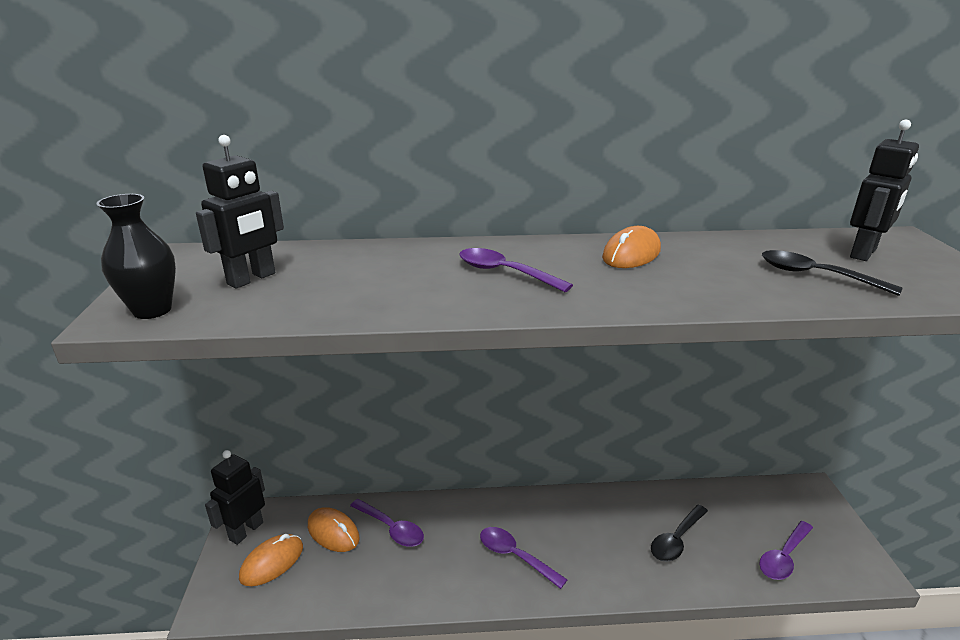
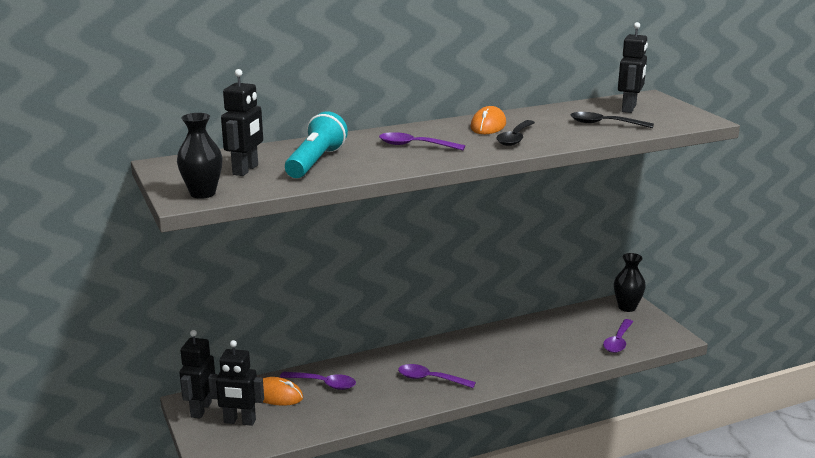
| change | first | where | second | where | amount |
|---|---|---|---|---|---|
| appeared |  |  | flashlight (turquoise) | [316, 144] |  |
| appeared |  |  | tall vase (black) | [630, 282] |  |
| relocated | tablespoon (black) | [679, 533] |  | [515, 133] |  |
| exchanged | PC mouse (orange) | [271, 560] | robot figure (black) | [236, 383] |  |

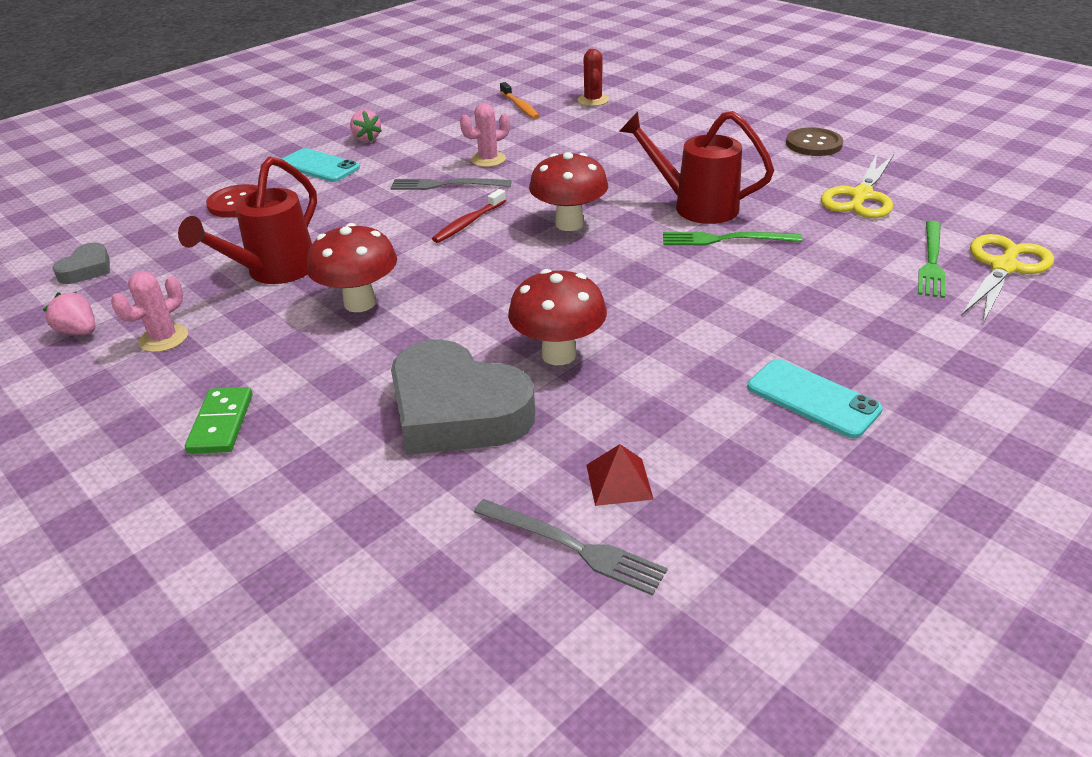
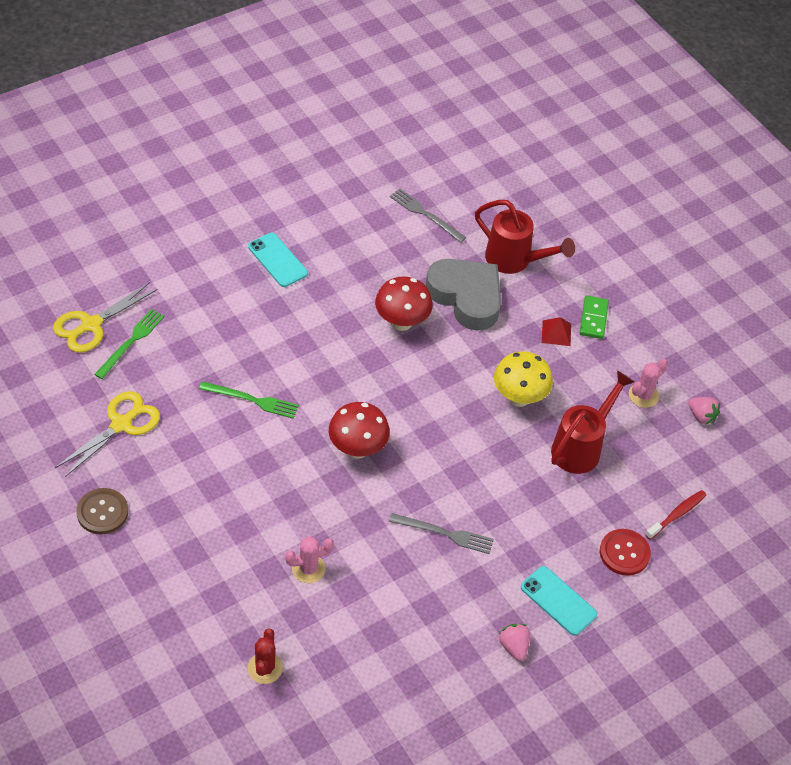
| change | first | where | second | where | amount |
|---|---|---|---|---|---|
| missing | heart (grey) | [81, 263] |  |  |  |
| missing | toothbrush (orange) | [519, 100] |  |  |  |
| relocated | toothbrush (scarlet) | [469, 216] |  | [675, 515] |  |
| relocated | prickly plant (rose-pink) | [485, 135] |  | [309, 560] |  |
| relocated | pyramid shape (scarlet) | [620, 475] |  | [556, 331] |  |
| relocated | sprinkling can (scarlet) | [696, 167] |  | [525, 237] |  |
| colour | fungus (scarlet) | [352, 267] | fungus (yellow) | [523, 379] |  |

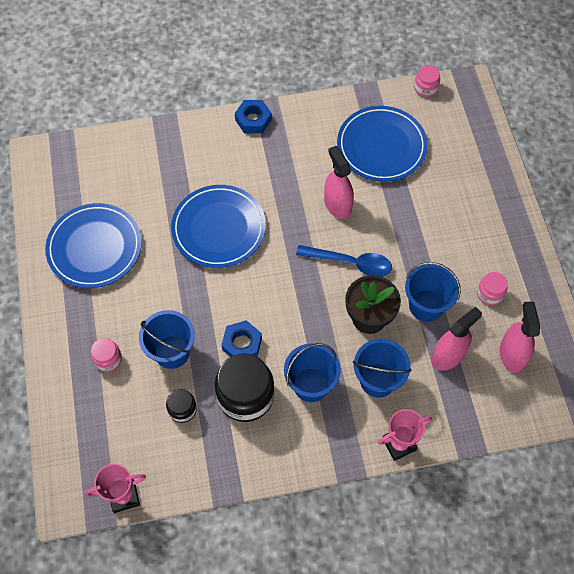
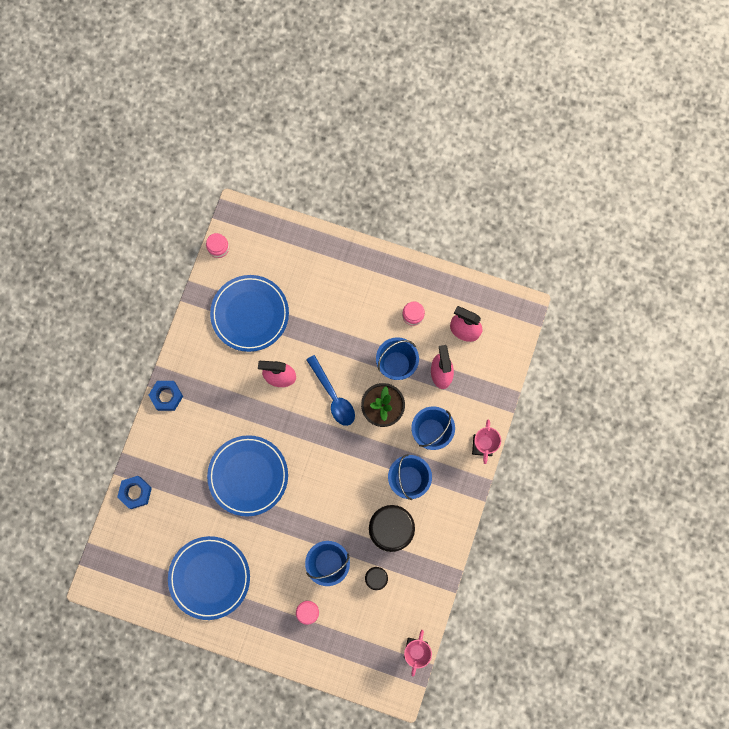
| change | first | where | second | where | amount |
|---|---|---|---|---|---|
| relocated | nut (royal blue) | [241, 338] |  | [134, 492] |  |
| spun | tablespoon (royal blue) | [344, 261] |  | [330, 390] | 105 degrees clockwise |

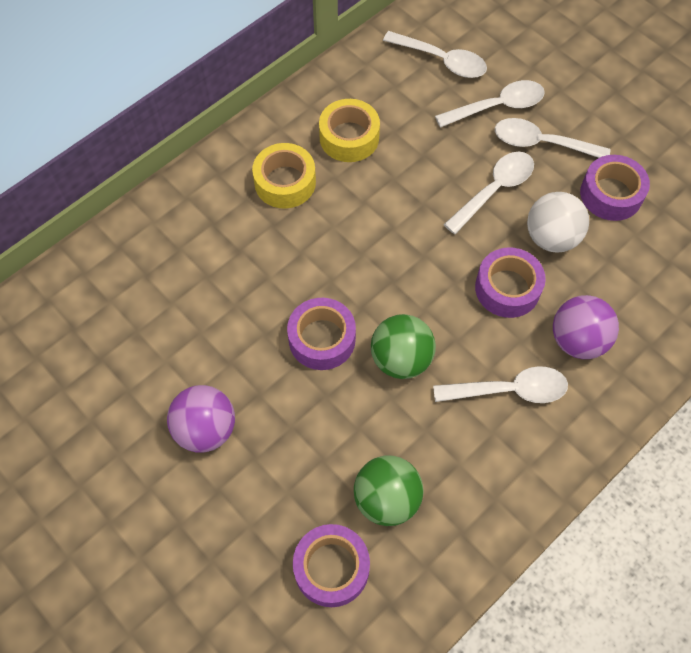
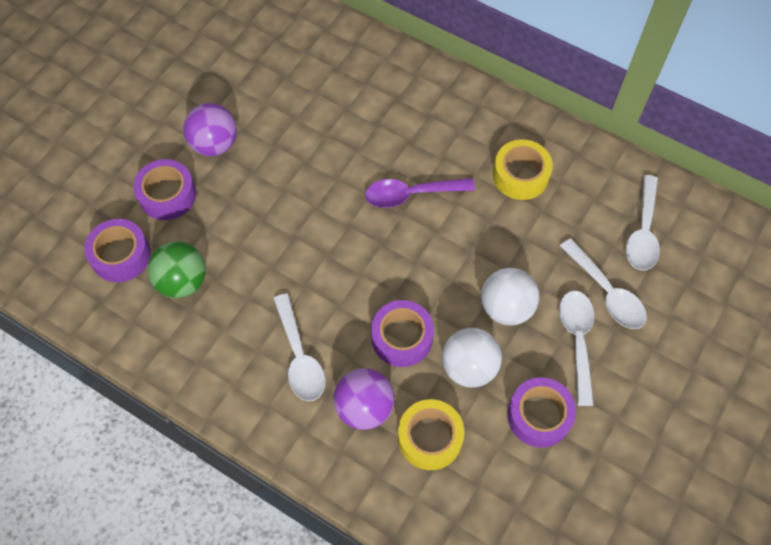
| change | first | where | second | where | amount |
|---|---|---|---|---|---|
| missing | sphere (green) | [403, 346] |  |  |  |
| appeared |  |  | tablespoon (royal purple) | [420, 193] |  |
| relocated | tape (yellow) | [284, 176] |  | [431, 434] |  |
| relocated | tape (royal purple) | [321, 334] |  | [164, 189] |  |
| exchanged | tablespoon (pure white) | [488, 193] | sphere (pure white) | [510, 297] |  |

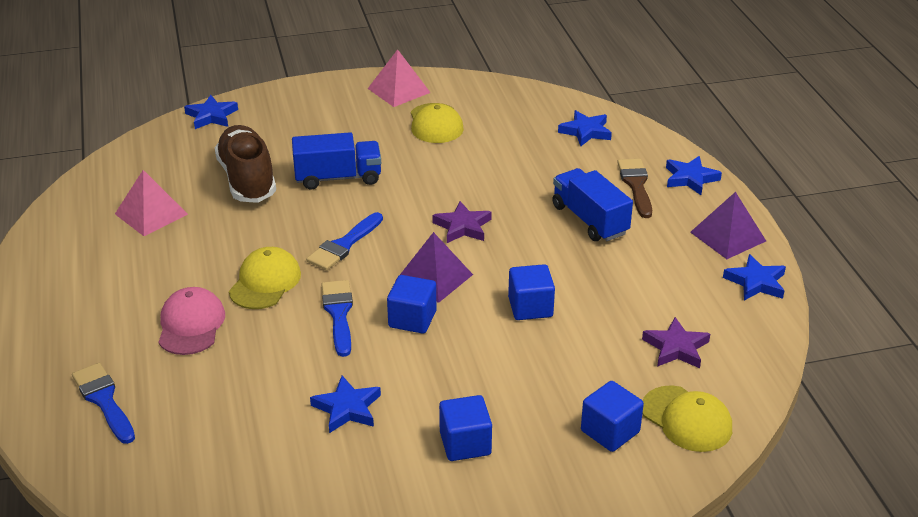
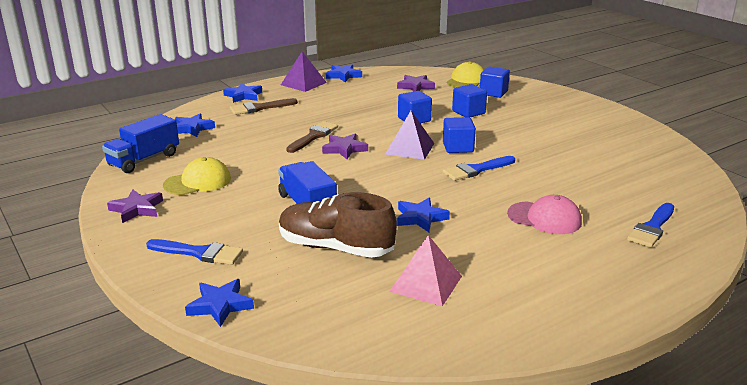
| change | first | where | second | where | amount |
|---|---|---|---|---|---|
| missing | cap (yellow) | [265, 278] |  |  |  |
| appeared |  |  | brush (russet) | [312, 137] |  |
| relocated | brush (royal blue) | [344, 241] |  | [194, 252] |  |
| relocated | star shape (royal blue) | [345, 404] |  | [423, 215] |  |
| relocated | cube (royal blue) | [465, 428] |  | [469, 100] |  |
| relocated | toy truck (royal blue) | [592, 204] |  | [140, 143] |  |
| exchanged | pyramid shape (rose-pink) | [399, 78] | star shape (royal purple) | [135, 206] |  |
| spun | cap (rose-pink) | [191, 321] |  | [544, 214] | 135 degrees counterclockwise |
| spun | sneaker (russet) | [245, 164] |  | [338, 225] | 60 degrees clockwise |

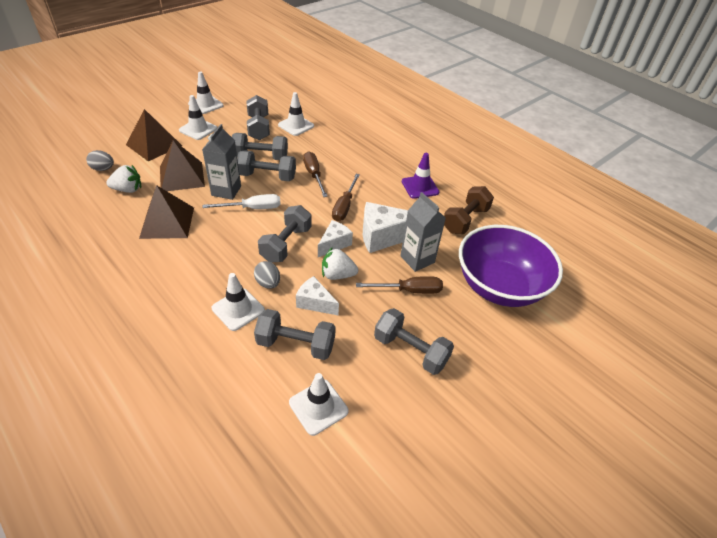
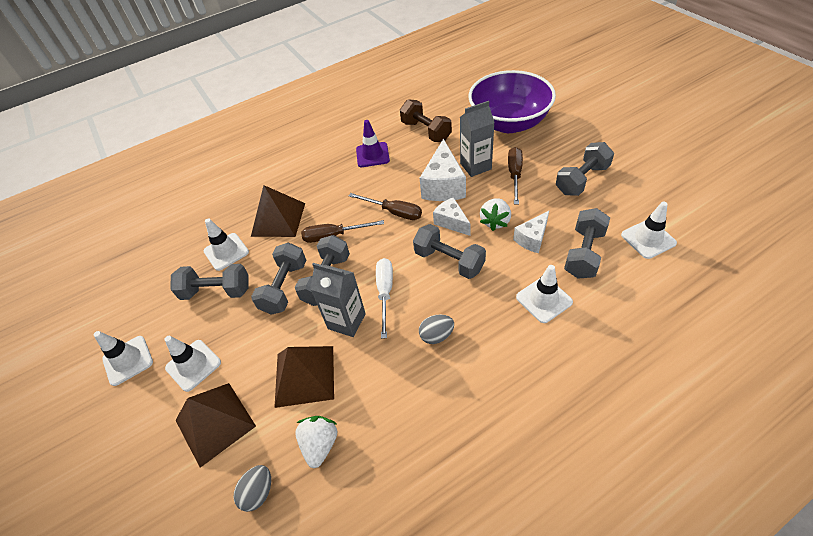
| change | first | where | second | where | amount |
|---|---|---|---|---|---|
| relocated | pyramid shape (russet) | [166, 212] |  | [278, 211] |  |
| relocated | toy egg (grey) | [267, 275] |  | [436, 329] |  |

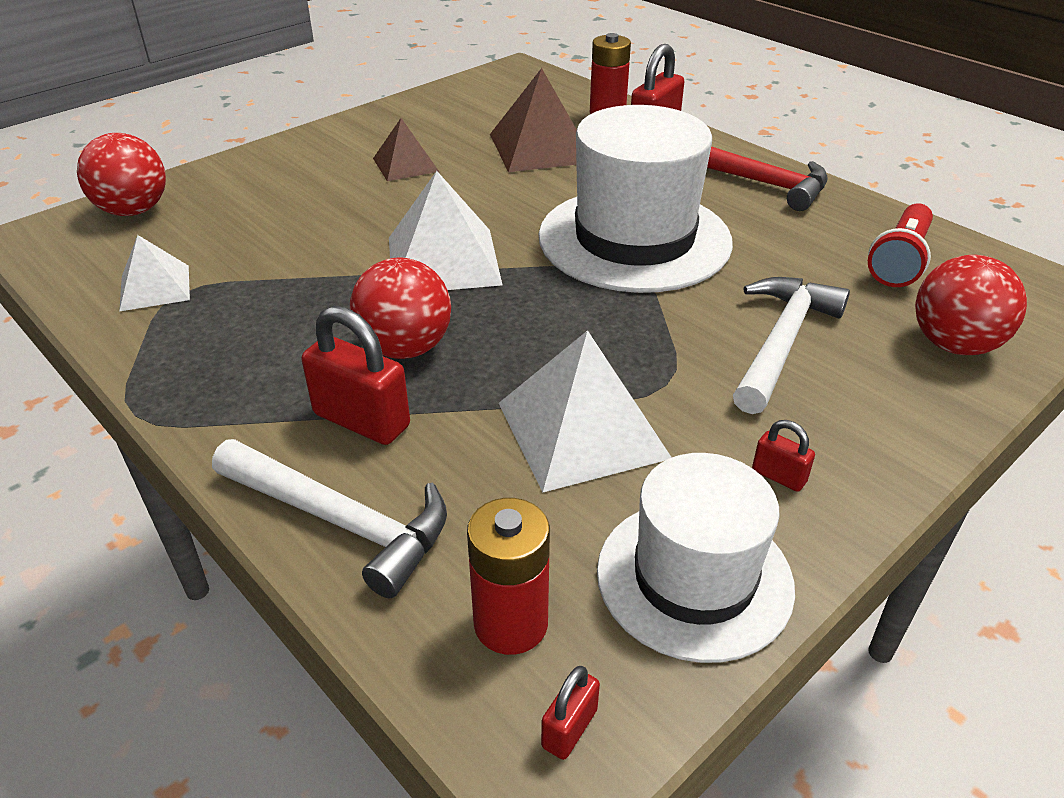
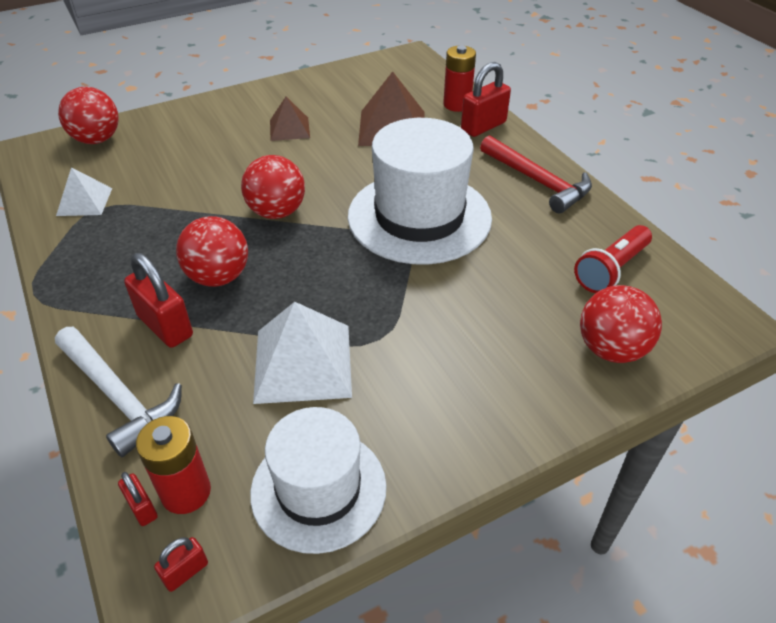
| change | first | where | second | where | amount |
|---|---|---|---|---|---|
| missing | claw hammer (pure white) | [791, 345] |  |  |  |
| relocated | small lock (scarlet) | [783, 456] |  | [138, 499] |  |
| exchanged | pyramid shape (pure white) | [445, 230] | sphere (scarlet) | [273, 187] |  |

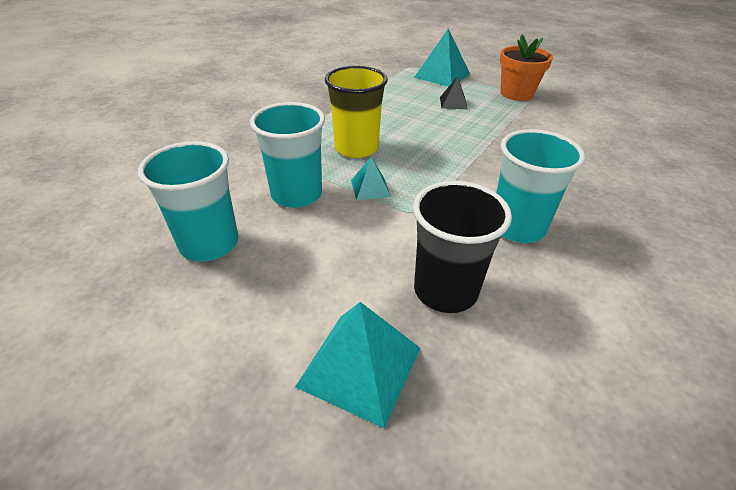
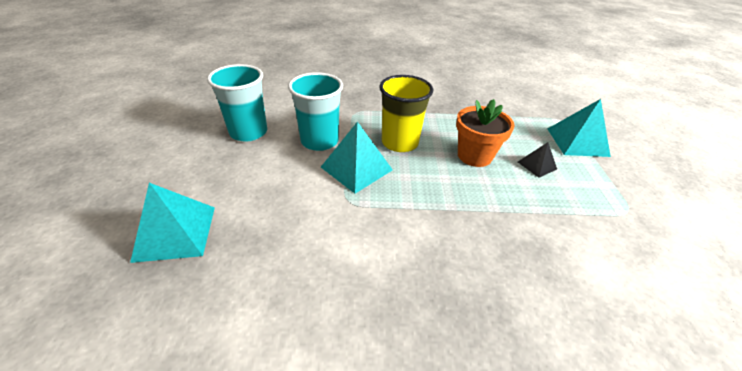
| change | first | where | second | where | amount |
|---|---|---|---|---|---|
| missing | cup (black) | [462, 247] |  |  |  |
| missing | cup (turquoise) | [540, 186] |  |  |  |
| relocated | flower pot (orange) | [526, 67] |  | [485, 133] |  |
| size | pyramid shape (turquoise) | [371, 178] |  | [357, 157] | x1.81 |

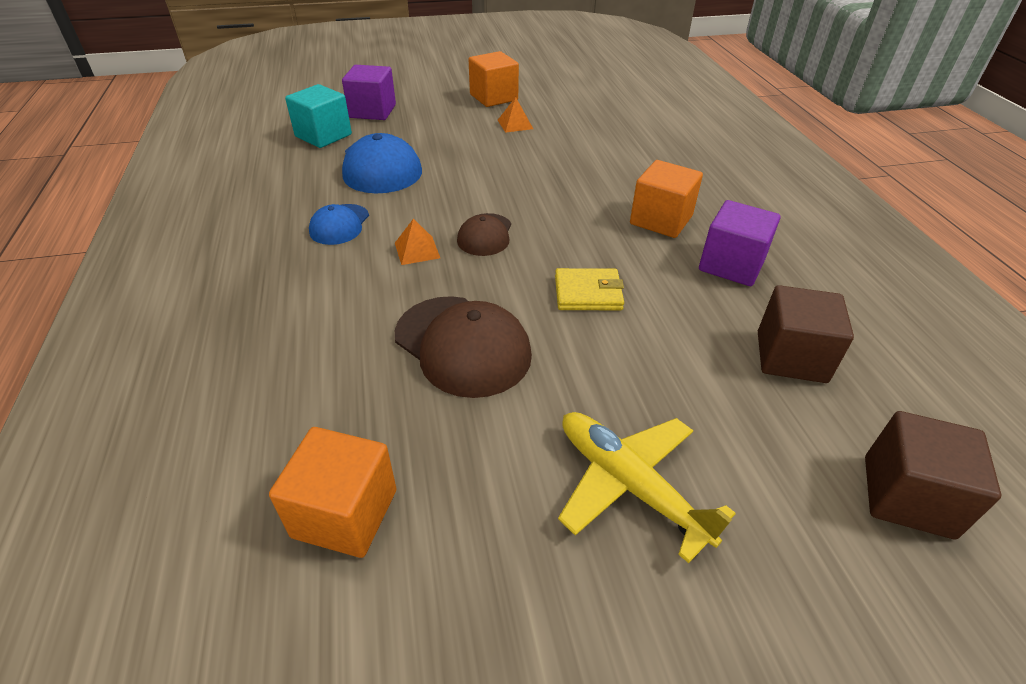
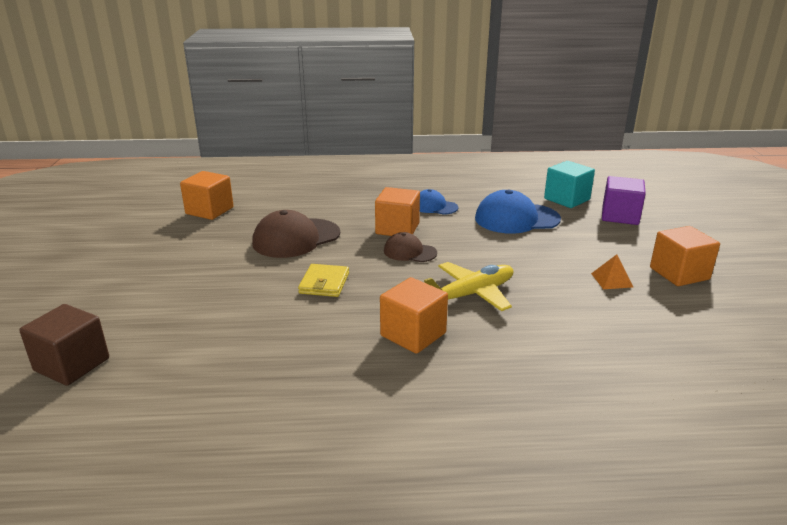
| change | first | where | second | where | amount |
|---|---|---|---|---|---|
| missing | cube (royal purple) | [740, 243] |  |  |  |
| missing | cube (russet) | [806, 334] |  |  |  |
| relocated | plane (yellow) | [647, 487] |  | [468, 286] |  |
| exchanged | pyramid shape (orange) | [417, 242] | cube (orange) | [397, 211] |  |

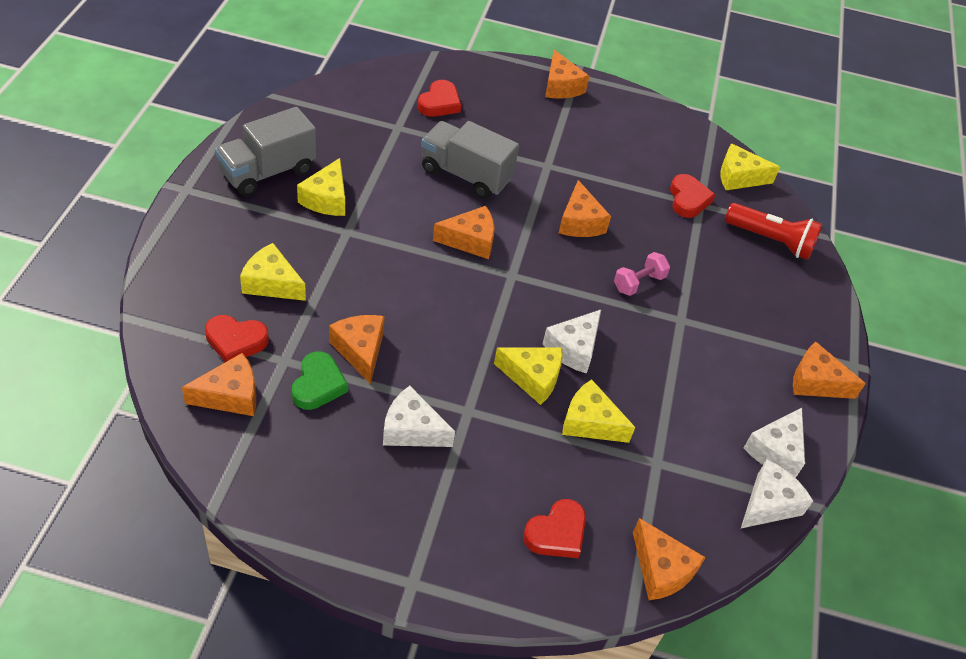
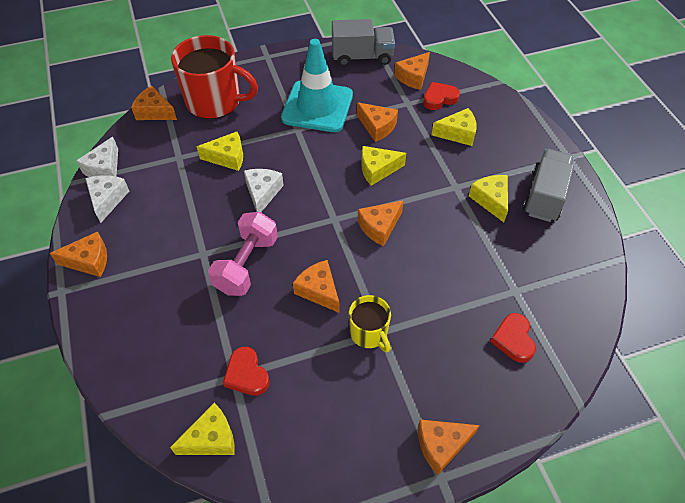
| change | first | where | second | where | amount |
|---|---|---|---|---|---|
| missing | heart (green) | [320, 380] |  |  |  |
| missing | flashlight (scarlet) | [774, 231] |  |  |  |
| appeared |  |  | mug (yellow) | [370, 324] |  |
| relocated | toy truck (grey) | [470, 160] |  | [363, 42] |  |
| relocated | piece of cheese (yellow) | [528, 376] |  | [383, 166] |  |
| exchanged | piece of cheese (pure white) | [419, 416] | traffic cone (turquoise) | [317, 85] |  |
| exchanged | heart (scarlet) | [554, 528] | mug (scarlet) | [214, 77] |  |
| spun | piece of cheese (orange) | [567, 74] |  | [449, 447] | 60 degrees counterclockwise |
| size | hand weight (rose-pink) | [642, 274] |  | [243, 254] | x1.82 |

